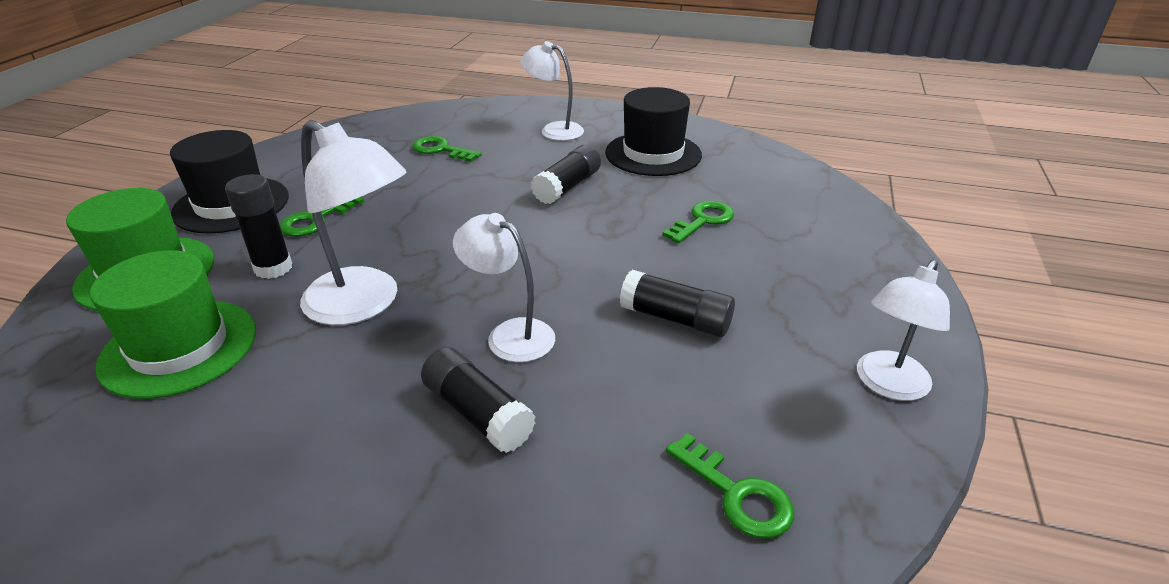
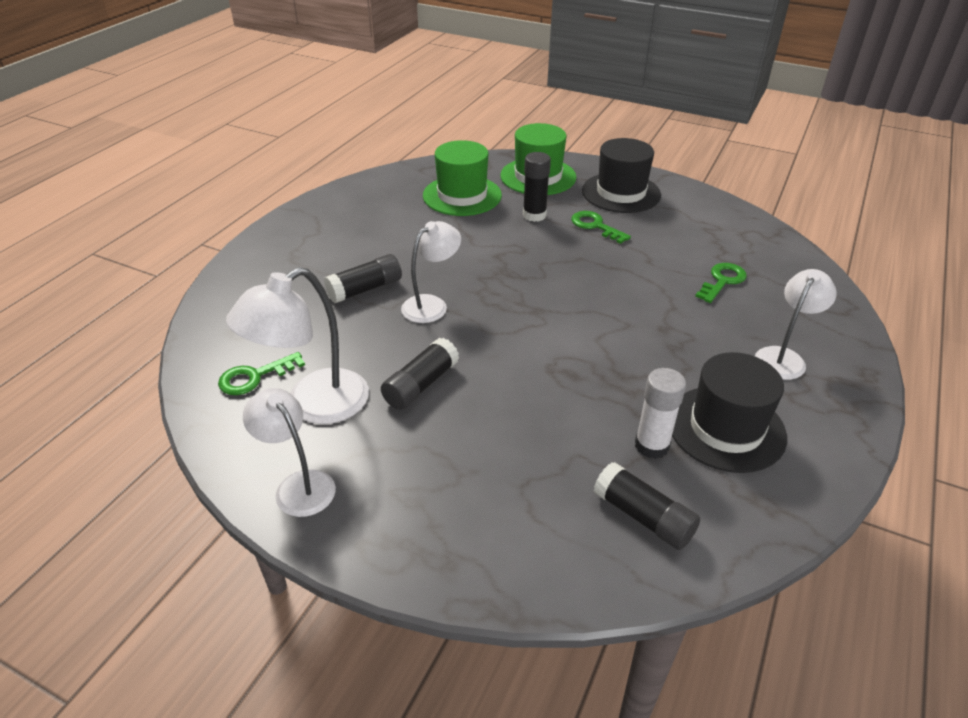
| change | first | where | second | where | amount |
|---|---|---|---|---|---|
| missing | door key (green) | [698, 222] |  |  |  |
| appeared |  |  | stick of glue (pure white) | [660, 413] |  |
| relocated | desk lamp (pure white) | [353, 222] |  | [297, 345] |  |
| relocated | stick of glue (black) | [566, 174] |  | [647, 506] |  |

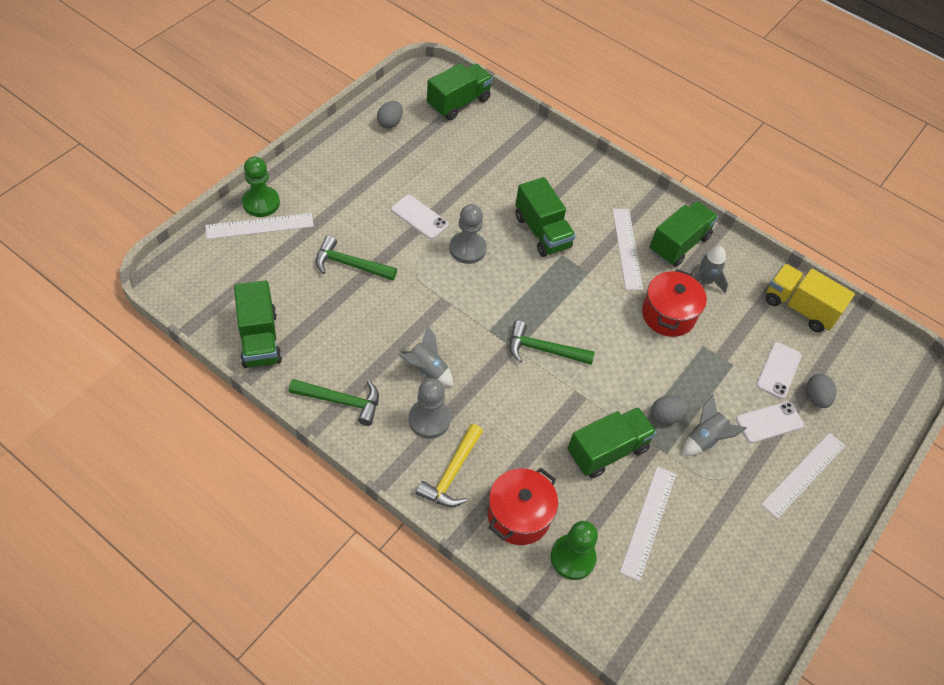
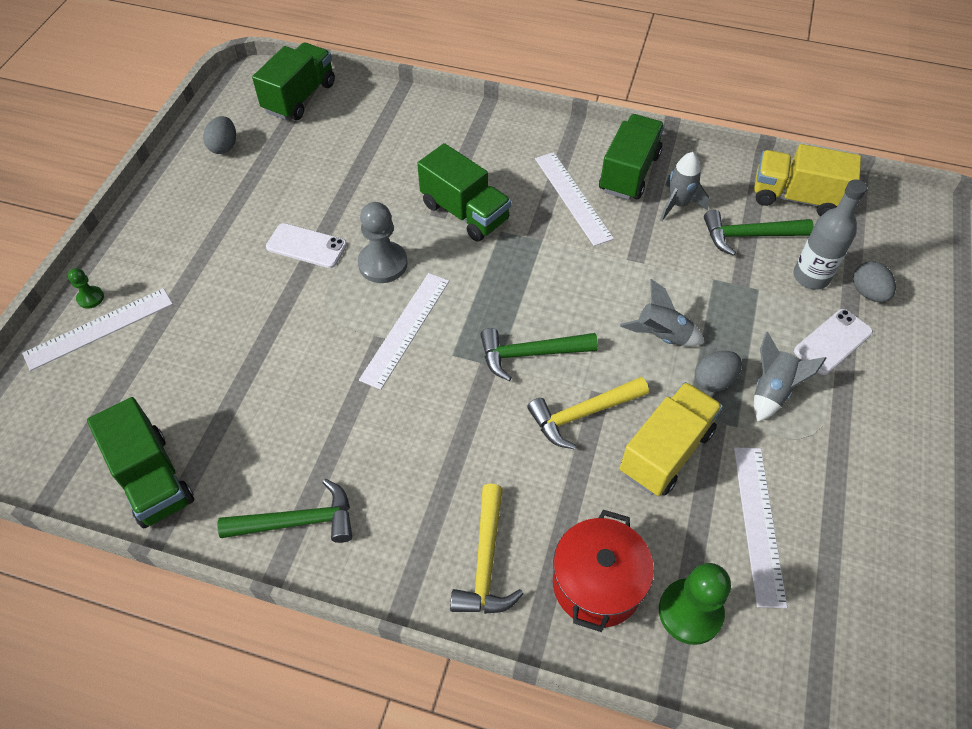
| change | first | where | second | where | amount |
|---|---|---|---|---|---|
| missing | game pawn (grey) | [430, 408] |  |  |  |
| missing | stockpot (scarlet) | [674, 303] |  |  |  |
| appeared |  |  | claw hammer (yellow) | [588, 413] |  |
| relocated | claw hammer (green) | [356, 258] |  | [759, 233] |  |
| relocated | toy rocket (grey) | [426, 355] |  | [662, 312] |  |
| relocated | measuring stick (pure white) | [803, 476] |  | [404, 331] |  |
| exchanged | phone (pure white) | [779, 370] | drink bottle (grey) | [830, 234] |  |
| colour | toy truck (green) | [612, 443] | toy truck (yellow) | [671, 439] |  |
| size | game pawn (green) | [261, 187] |  | [86, 288] | x0.51 |

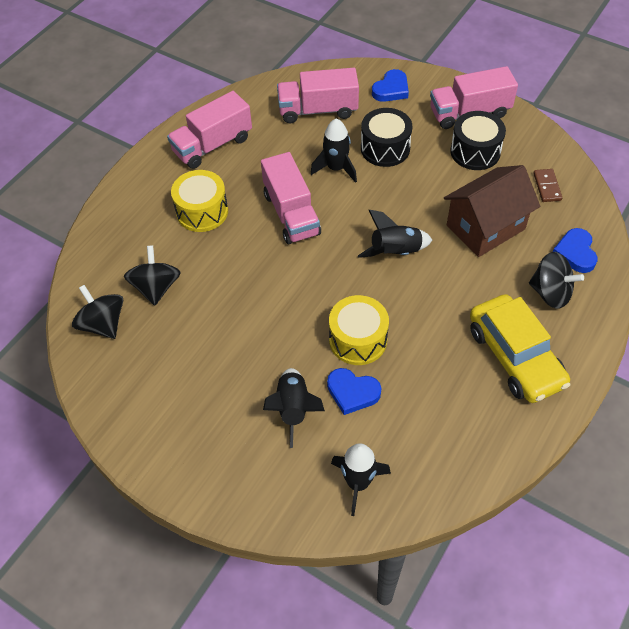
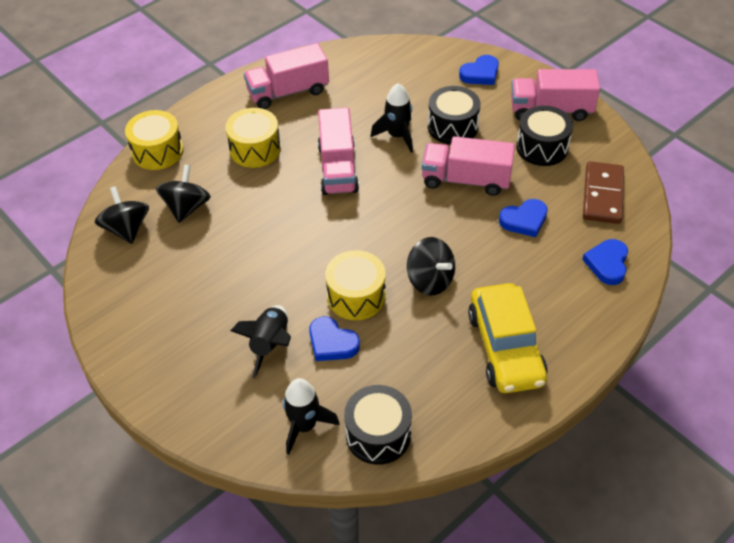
| change | first | where | second | where | amount |
|---|---|---|---|---|---|
| missing | toy rocket (black) | [395, 234] |  |  |  |
| appeared |  |  | toy drum (yellow) | [154, 140] |  |
| appeared |  |  | toy drum (black) | [378, 425] |  |
| relocated | toy truck (rose-pink) | [318, 95] |  | [468, 166] |  |
| relocated | whirligig (black) | [556, 280] |  | [431, 266] |  |
| exchanged | house (russet) | [492, 211] | heart (royal blue) | [523, 218] |  |
| size | domino piece (russet) | [547, 185] |  | [603, 192] | x1.79 |

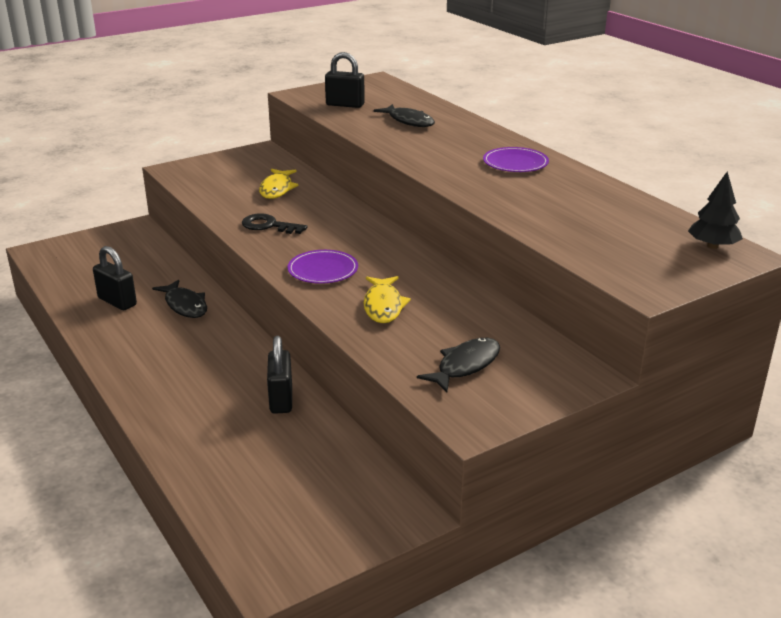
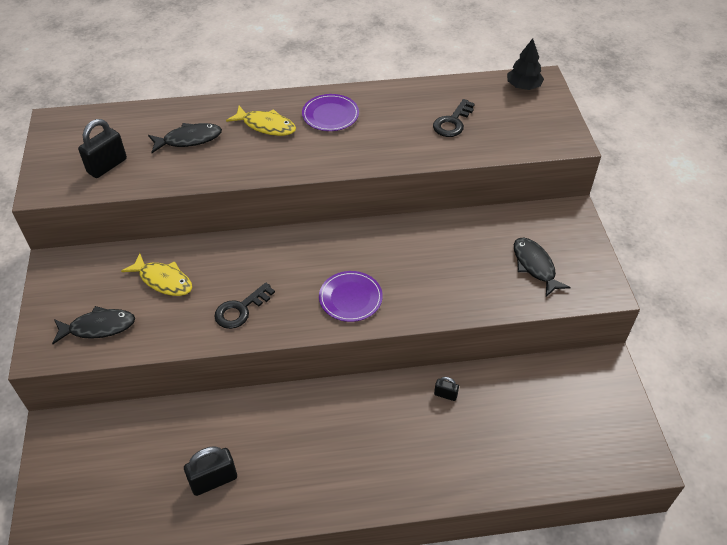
| change | first | where | second | where | amount |
|---|---|---|---|---|---|
| appeared |  |  | door key (black) | [454, 118] |  |
| relocated | fish figure (black) | [179, 299] |  | [93, 325] |  |
| relocated | fish figure (yellow) | [387, 299] |  | [261, 121] |  |
| size | small lock (black) | [279, 375] |  | [446, 389] | x0.53 |

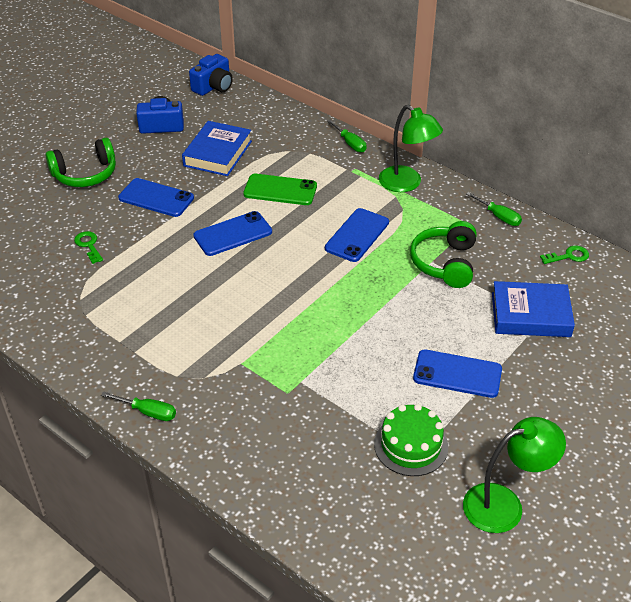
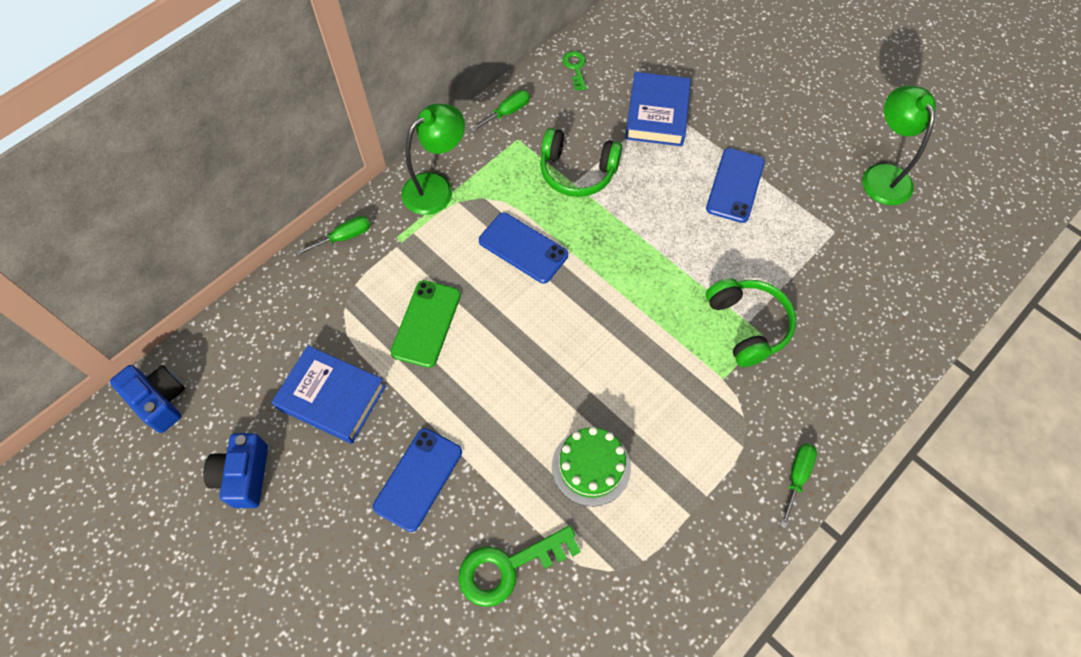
| change | first | where | second | where | amount |
|---|---|---|---|---|---|
| missing | phone (royal blue) | [232, 233] |  |  |  |
| relocated | headphones (green) | [81, 162] |  | [751, 322] |  |
| relocated | gateau (green) | [411, 440] |  | [591, 466] |  |
| size | door key (green) | [88, 247] |  | [519, 566] | x1.84 |

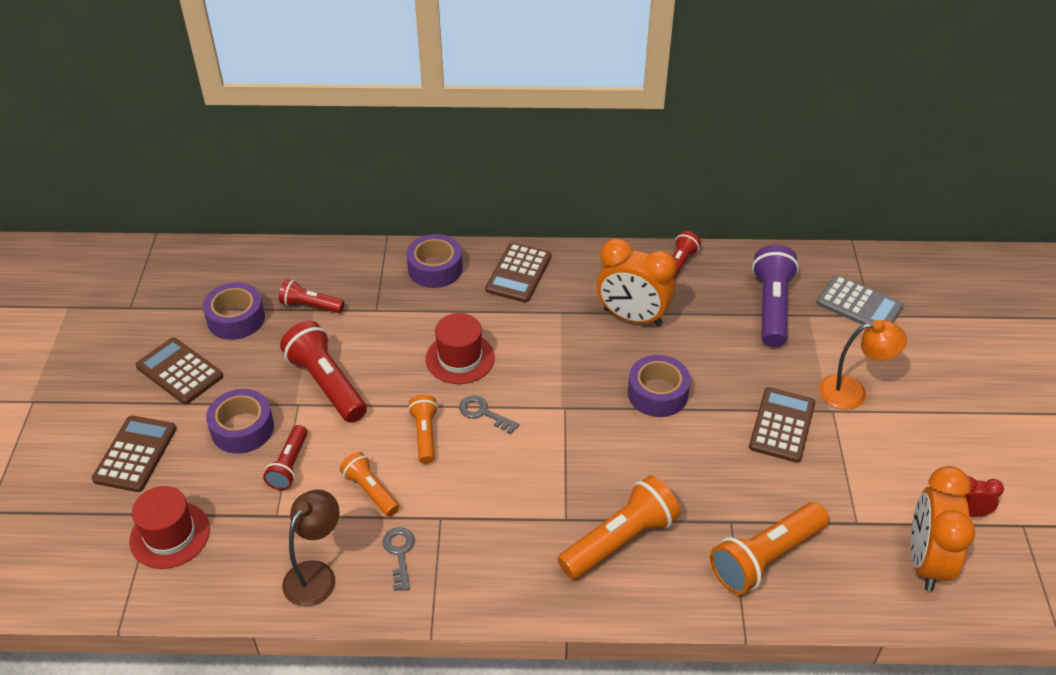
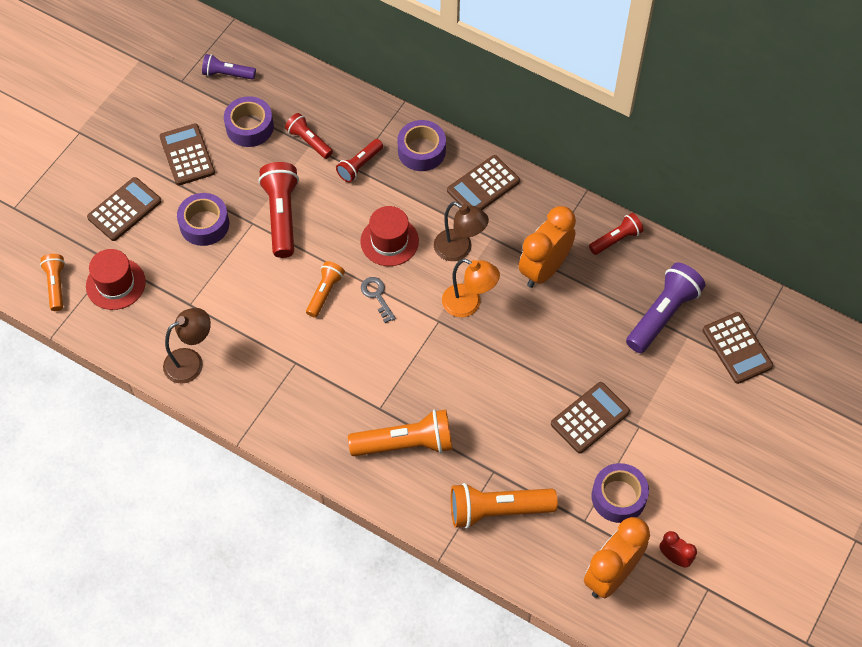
| change | first | where | second | where | amount |
|---|---|---|---|---|---|
| missing | door key (grey) | [398, 559] |  |  |  |
| appeared |  |  | flashlight (royal purple) | [229, 67] |  |
| appeared |  |  | desk lamp (russet) | [461, 231] |  |
| relocated | flashlight (scarlet) | [285, 457] |  | [359, 160] |  |
| relocated | flashlight (orange) | [369, 484] |  | [52, 282] |  |
| relocated | tape (royal purple) | [659, 386] |  | [620, 493] |  |
| relocated | desk lamp (orange) | [863, 364] |  | [471, 288] |  |
| colour | calculator (grey) | [860, 300] | calculator (russet) | [738, 348] |  |
| spun | alarm clock (orange) | [637, 282] |  | [547, 247] | 75 degrees clockwise |

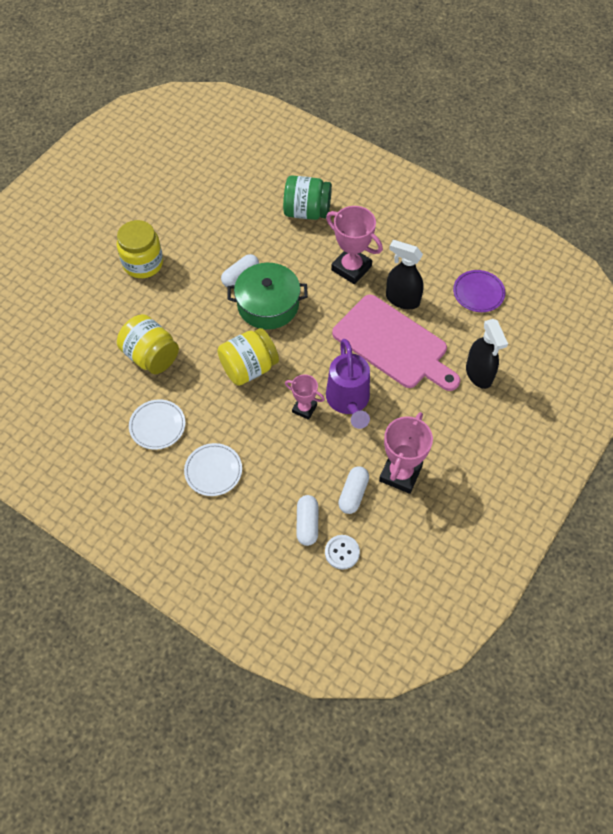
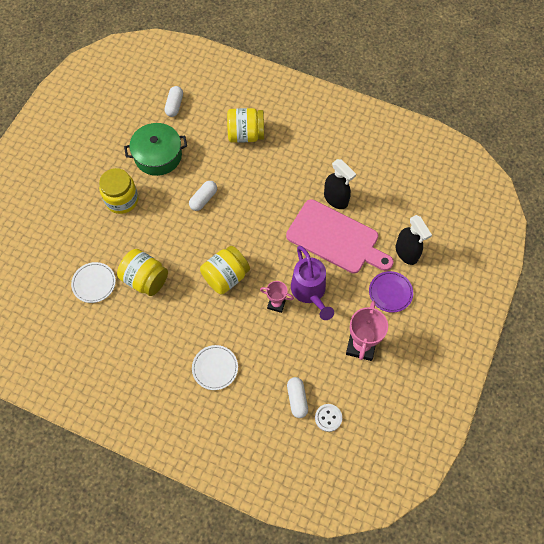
| change | first | where | second | where | amount |
|---|---|---|---|---|---|
| missing | award cup (rose-pink) | [354, 245] |  |  |  |
| relocated | plate (pure white) | [157, 424] |  | [93, 282] |  |
| relocated | stockpot (green) | [267, 296] |  | [155, 149] |  |
| relocated | capsule (pure white) | [353, 490] |  | [173, 101] |  |
| relocated | plate (royal purple) | [479, 291] |  | [391, 292] |  |
| colour | preserve jar (green) | [307, 197] | preserve jar (yellow) | [245, 125] |  |
| spun | sprayer (black) | [405, 274] |  | [340, 184] | 150 degrees counterclockwise |

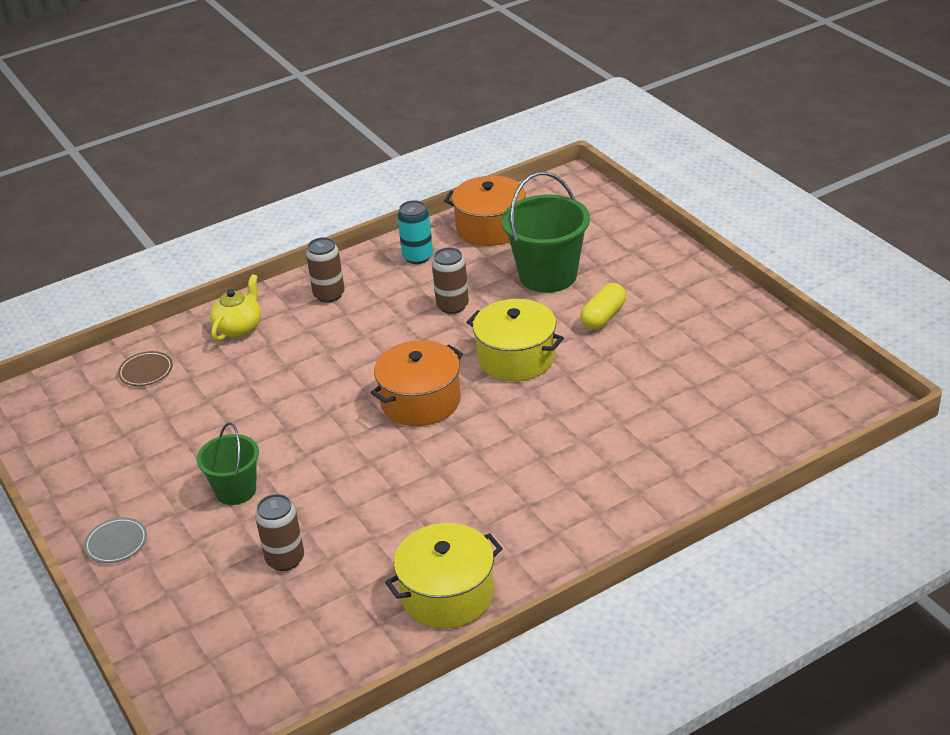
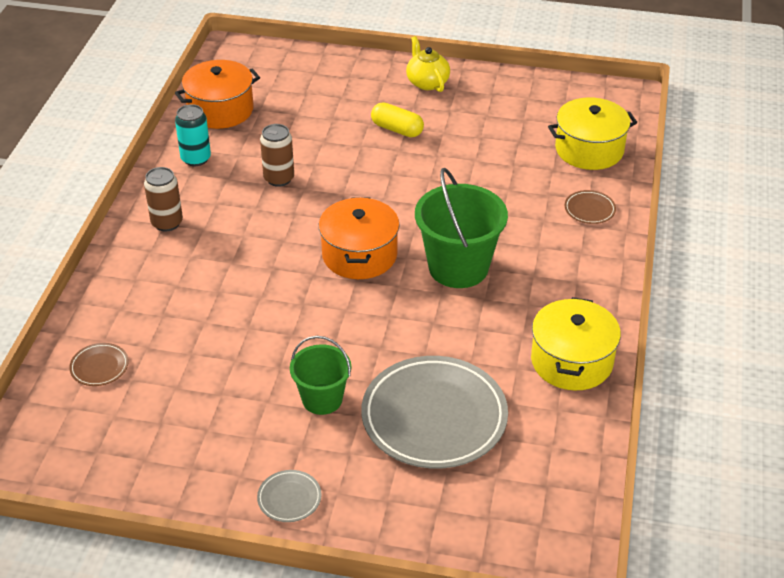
| change | first | where | second | where | amount |
|---|---|---|---|---|---|
| appeared |  |  | plate (russet) | [590, 207] |  |
| relocated | china teapot (yellow) | [235, 307] |  | [428, 64] |  |
| relocated | stockpot (yellow) | [515, 340] |  | [593, 133] |  |
| relocated | bucket (green) | [546, 232] |  | [461, 228] |  |
| exchanged | can (russet) | [279, 532] | plate (grey) | [434, 412] |  |
| spun | capsule (yellow) | [603, 306] |  | [397, 119] | 45 degrees counterclockwise |

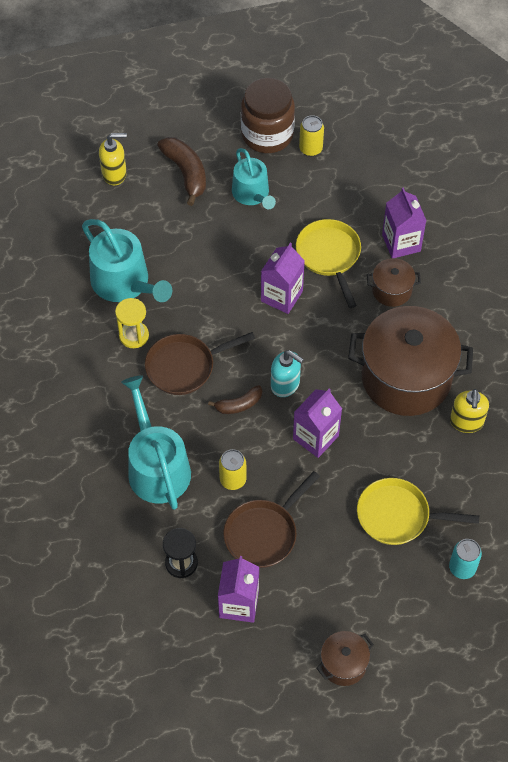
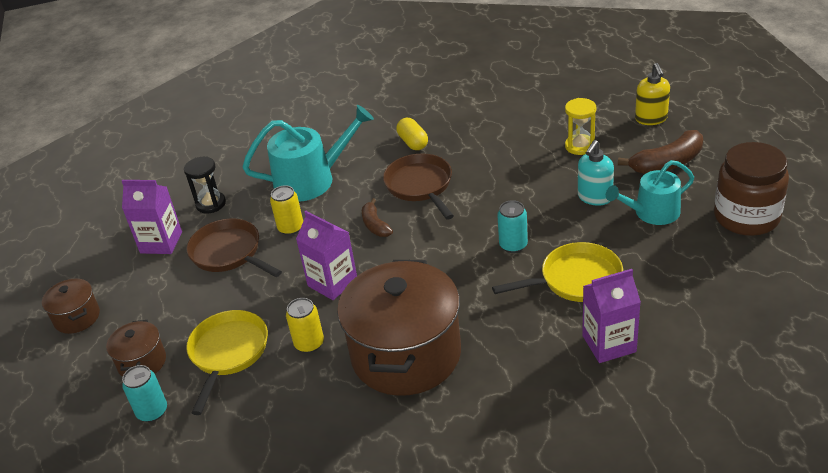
| change | first | where | second | where | amount |
|---|---|---|---|---|---|
| missing | sprinkling can (turquoise) | [127, 260] |  |  |  |
| missing | pump bottle (yellow) | [469, 411] |  |  |  |
| appeared |  |  | capsule (yellow) | [412, 134] |  |
| relocated | hourglass (yellow) | [132, 323] |  | [580, 126] |  |
| relocated | pump bottle (turquoise) | [287, 373] |  | [596, 173] |  |
| relocated | can (yellow) | [311, 135] |  | [305, 325] |  |
| relocated | stockpot (russet) | [394, 282] |  | [136, 348] |  |
| exchanged | juice carton (royal purple) | [283, 278] | can (turquoise) | [512, 226] |  |

